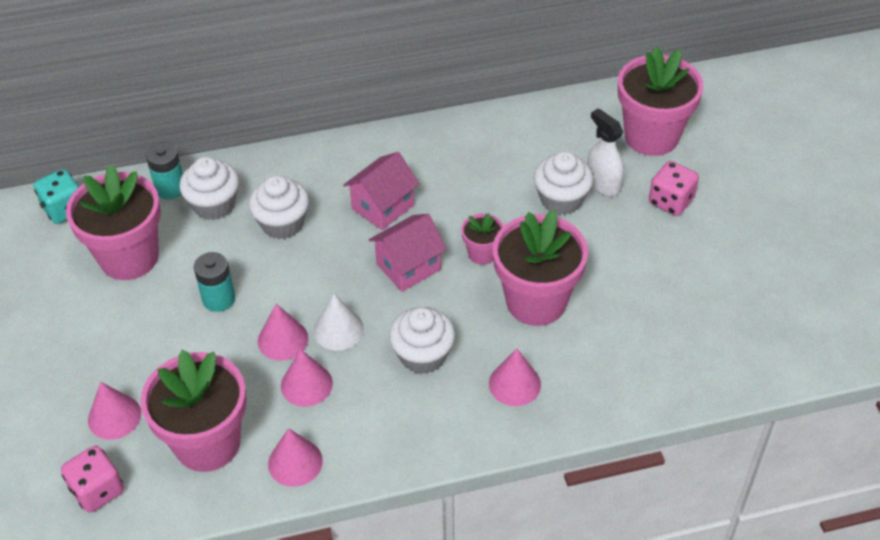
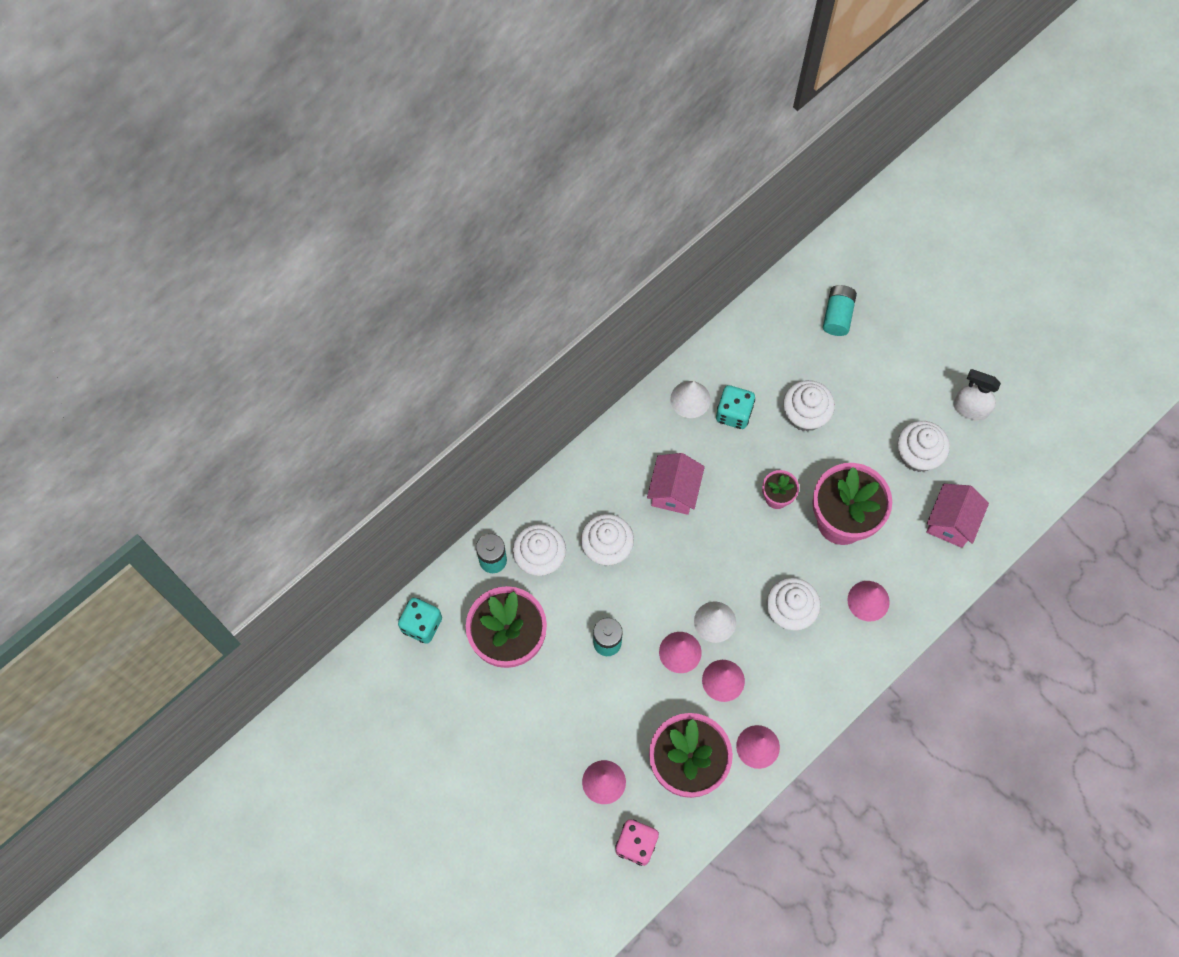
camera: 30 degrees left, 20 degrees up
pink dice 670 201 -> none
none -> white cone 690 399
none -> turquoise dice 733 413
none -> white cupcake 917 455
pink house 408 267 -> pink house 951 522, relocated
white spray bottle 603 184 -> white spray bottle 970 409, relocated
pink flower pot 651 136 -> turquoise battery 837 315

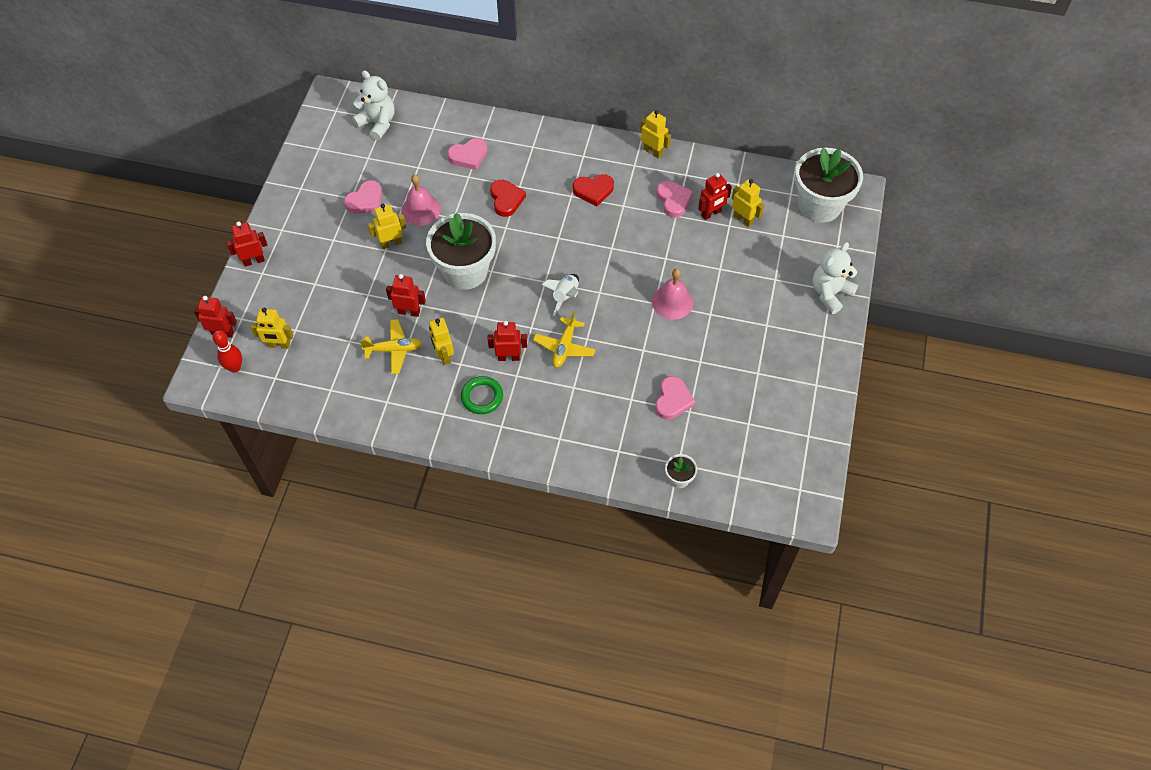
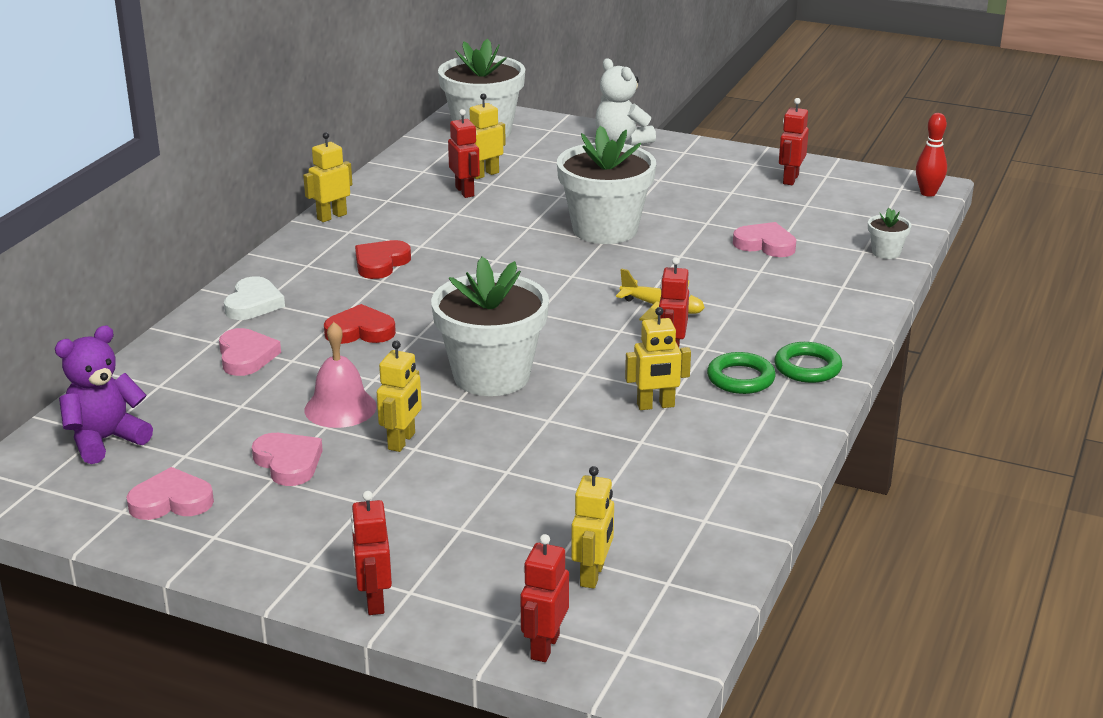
camera: 80 degrees left, 30 degrees down
yellow plane 394 349 -> none
white rocket 565 296 -> none
none -> white heart 253 304
none -> green ring 807 367
red bowling pin 235 367 -> red bowling pin 928 193, relocated
red robot 409 312 -> red robot 790 179, relocated
pink heart 673 200 -> pink heart 171 501, relocated
pink bell 672 302 -> white flower pot 605 229
white teddy bear 378 123 -> purple teddy bear 105 440
yellow robot 391 243 -> yellow robot 402 441, 150 degrees counterclockwise
red heart 593 191 -> red heart 381 263, 150 degrees counterclockwise

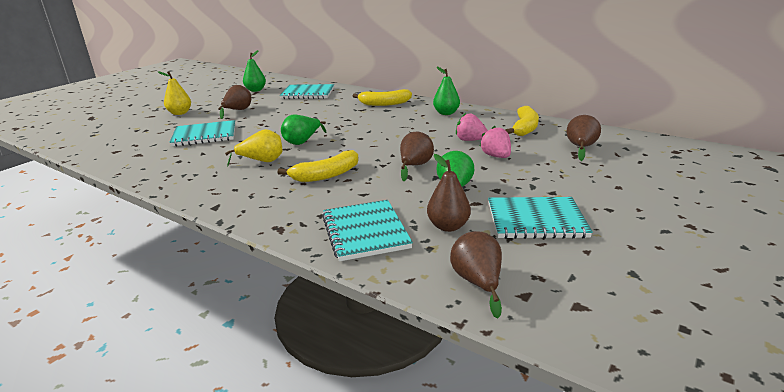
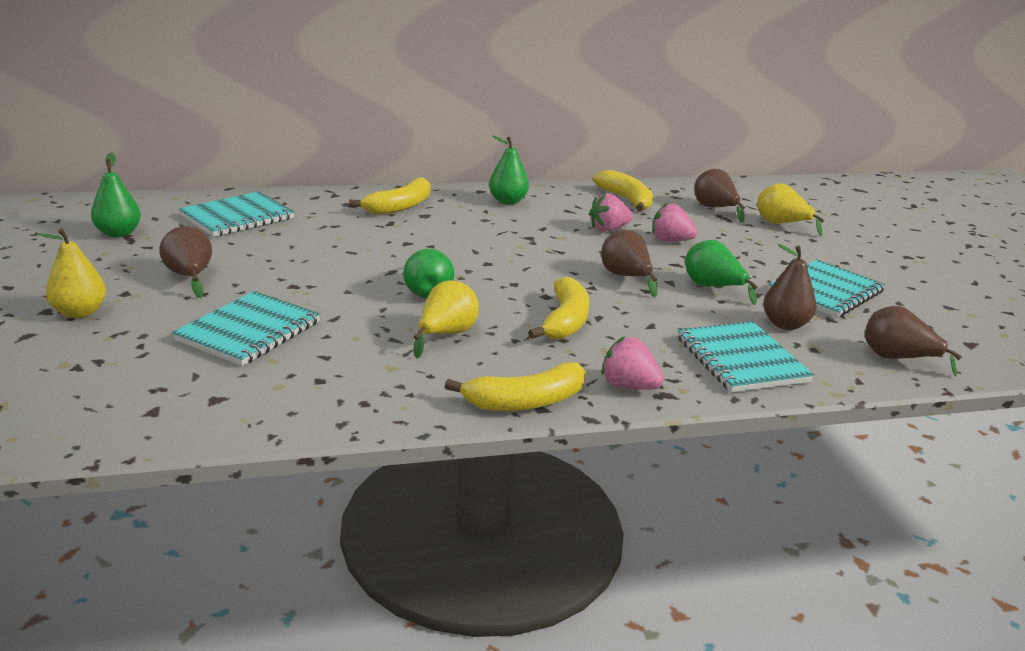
camera: 50 degrees left, 0 degrees up
none -> yellow banana 525 402
none -> pink strawberry 628 386
none -> yellow pear 781 224
turquoise notebook 365 232 -> turquoise notebook 741 360, 45 degrees clockwise

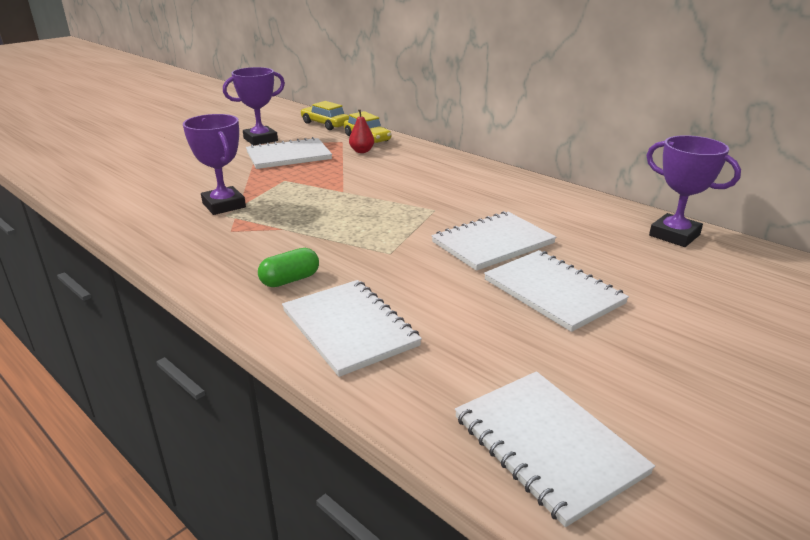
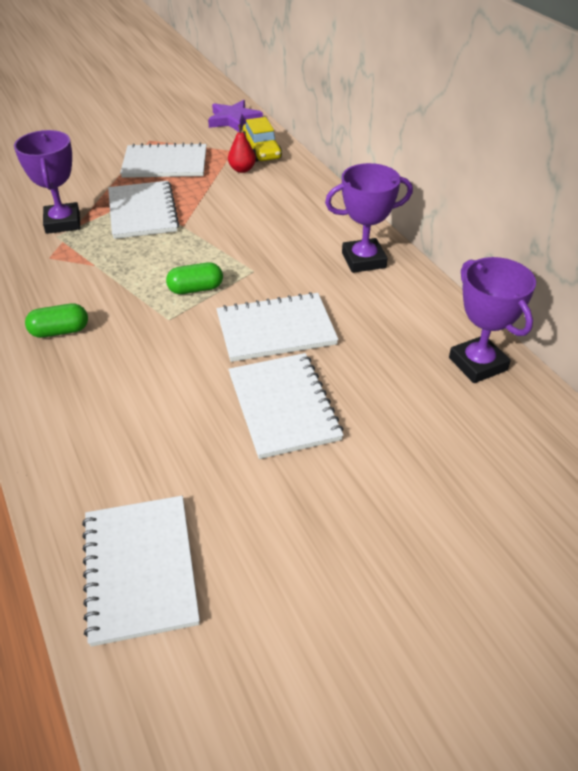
camera: 20 degrees right, 15 degrees up
none -> green capsule 196 289
purple trophy 260 139 -> purple trophy 363 260, relocated
white notebook 349 328 -> white notebook 142 212, relocated
yellow car 325 124 -> purple star 234 120

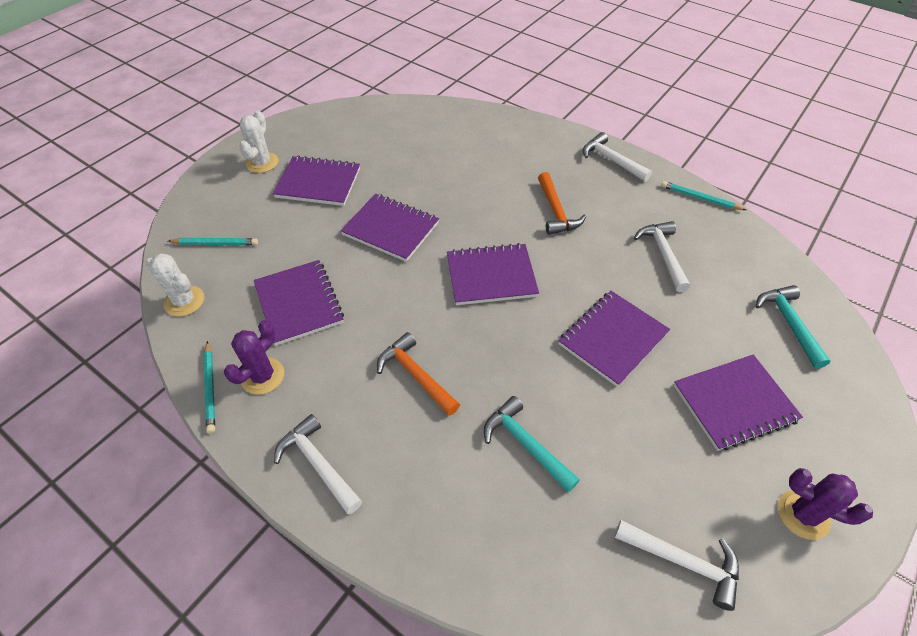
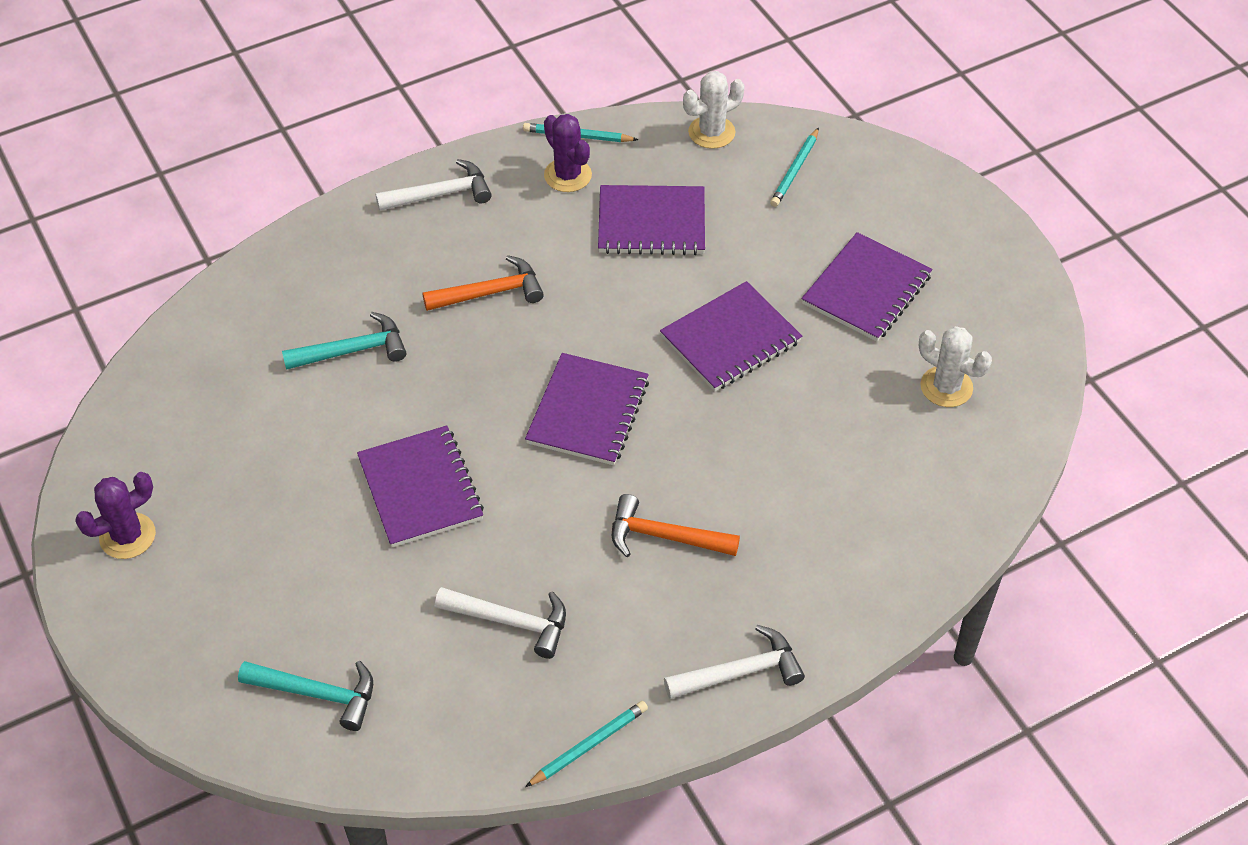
camera: 115 degrees right, 0 degrees up
white hammer 683 561 -> none
purple notebook 734 403 -> none
white cactus 262 163 -> white cactus 946 387, relocated

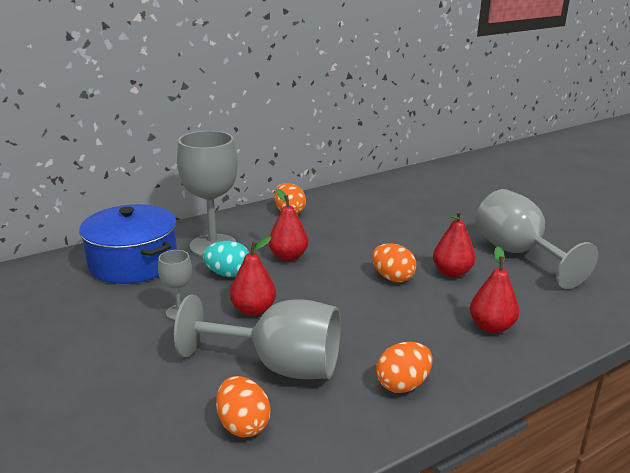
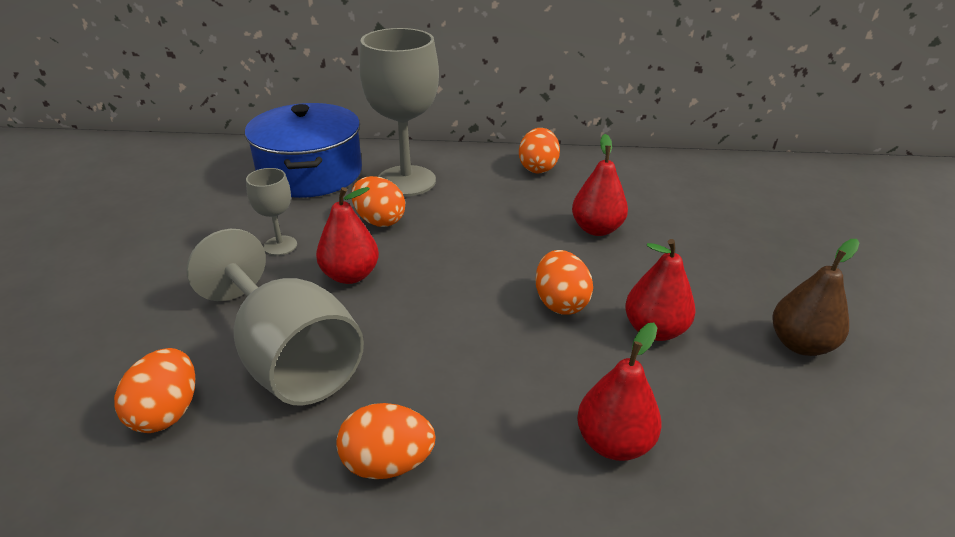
camera: 35 degrees right, 10 degrees up
red pear 288 257 -> red pear 596 229, relocated
grey goblet 518 254 -> brown pear 800 344
turquoise egg 228 274 -> orange egg 379 220

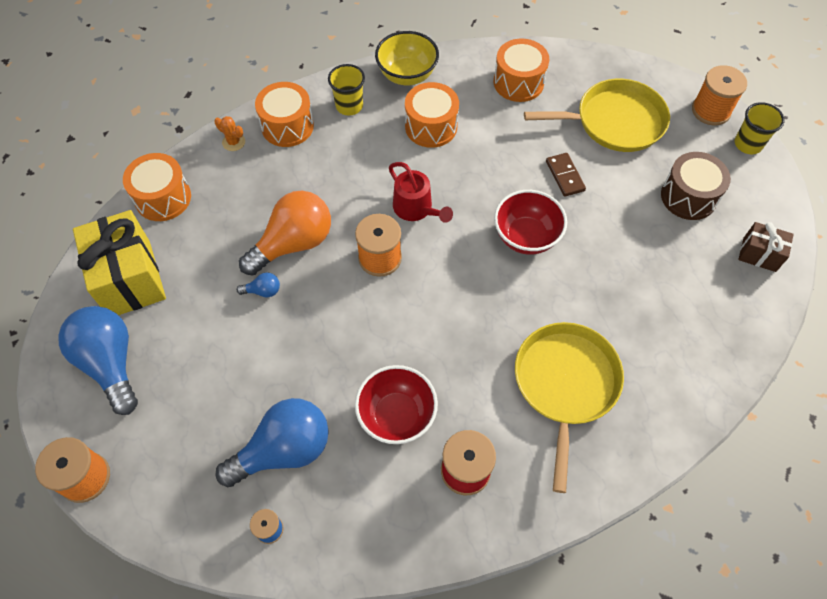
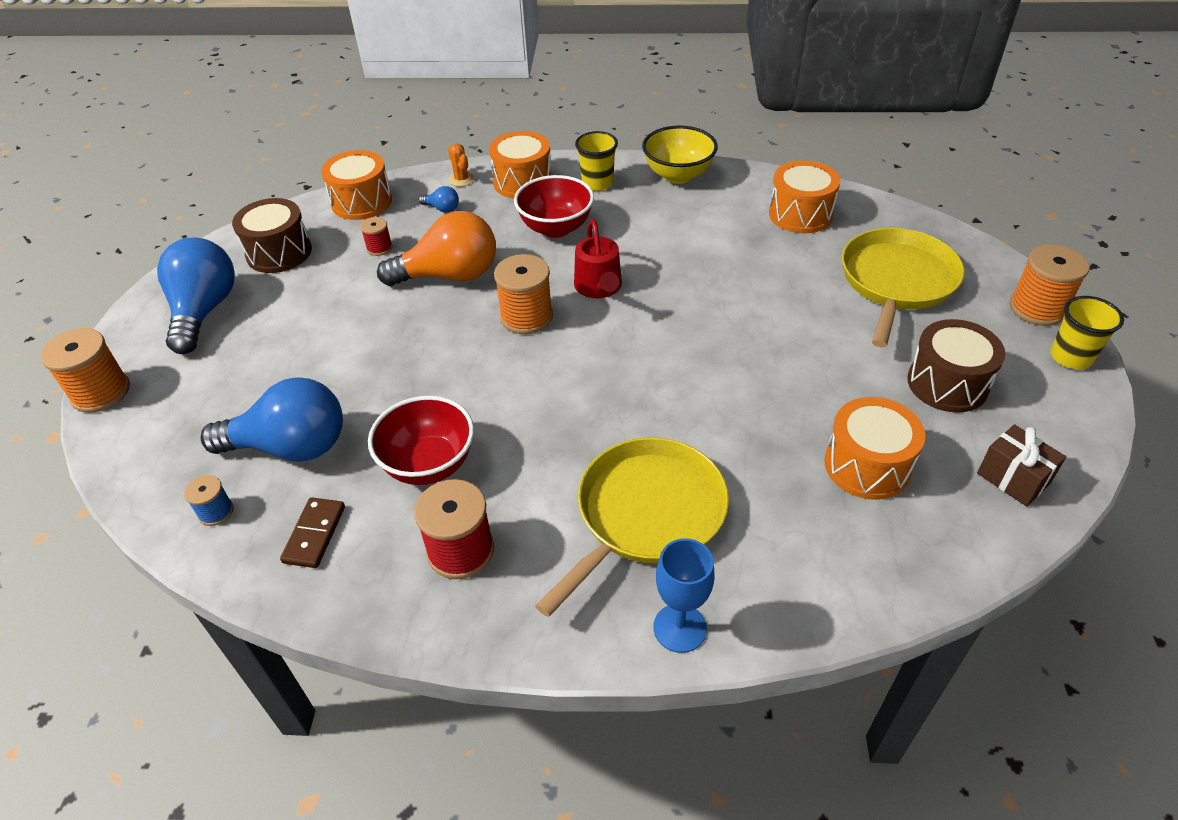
camera: 30 degrees right, 15 degrees down
none -> red spool 379 248
none -> blue goblet 680 628
blue light bulb 263 291 -> blue light bulb 442 209, relocated
orange drum 431 126 -> orange drum 867 465, relocated
red bowl 526 237 -> red bowl 556 228, relocated
brown domino 565 176 -> brown domino 315 534, relocated
yellow gift 130 278 -> brown drum 279 252
yellow pan 615 121 -> yellow pan 896 282, 90 degrees counterclockwise

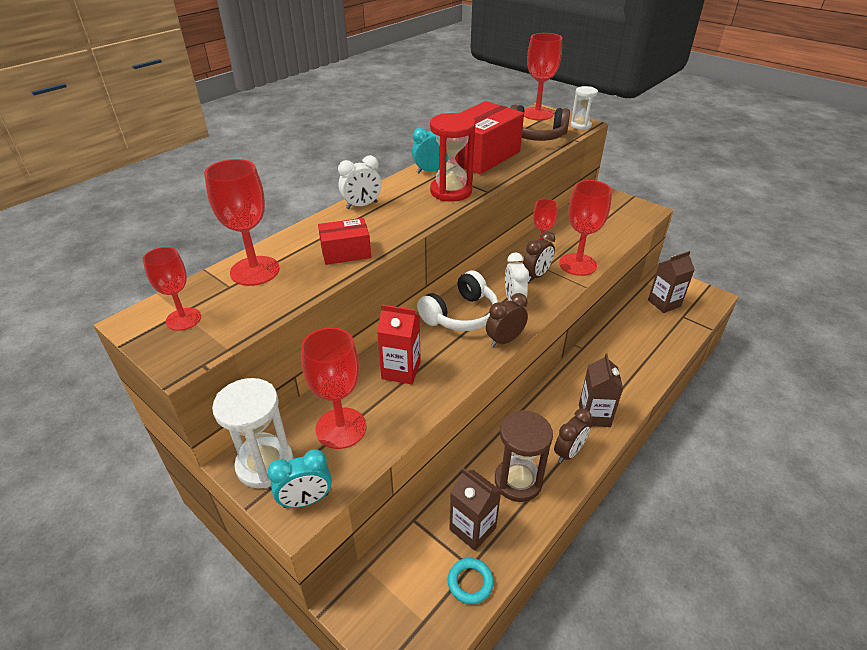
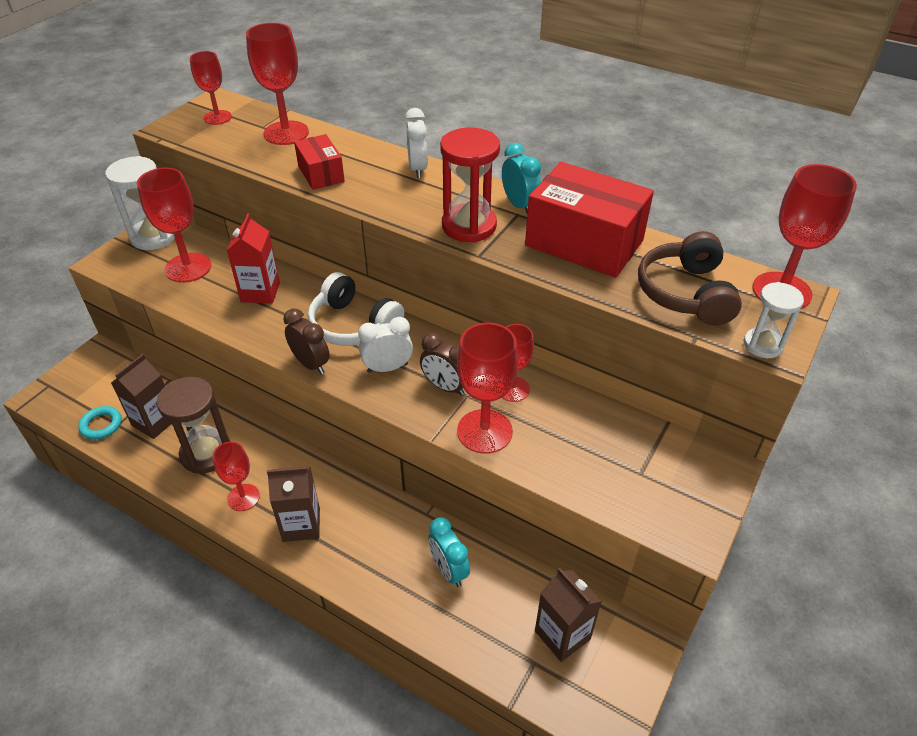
camera: 80 degrees right, 5 degrees up
turquoise clock 306 500 -> turquoise clock 449 570, relocated
brown clock 568 452 -> red goblet 243 497
white clock 362 205 -> white clock 417 169, 150 degrees counterclockwise

